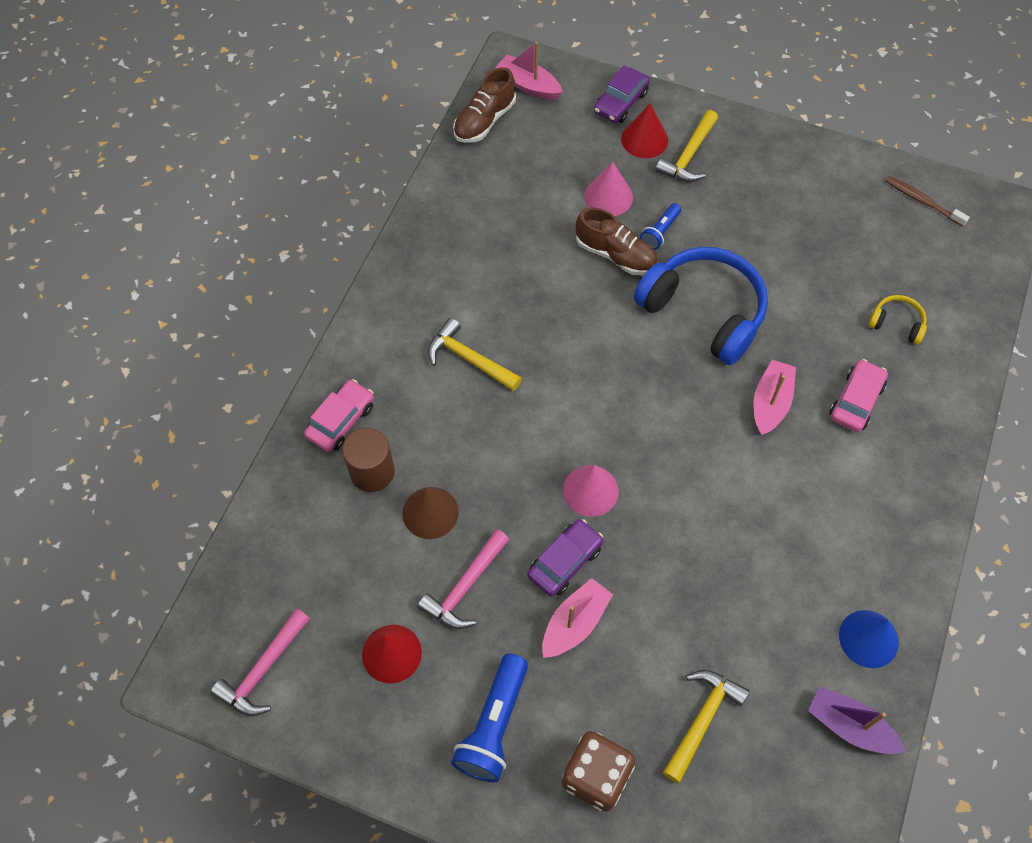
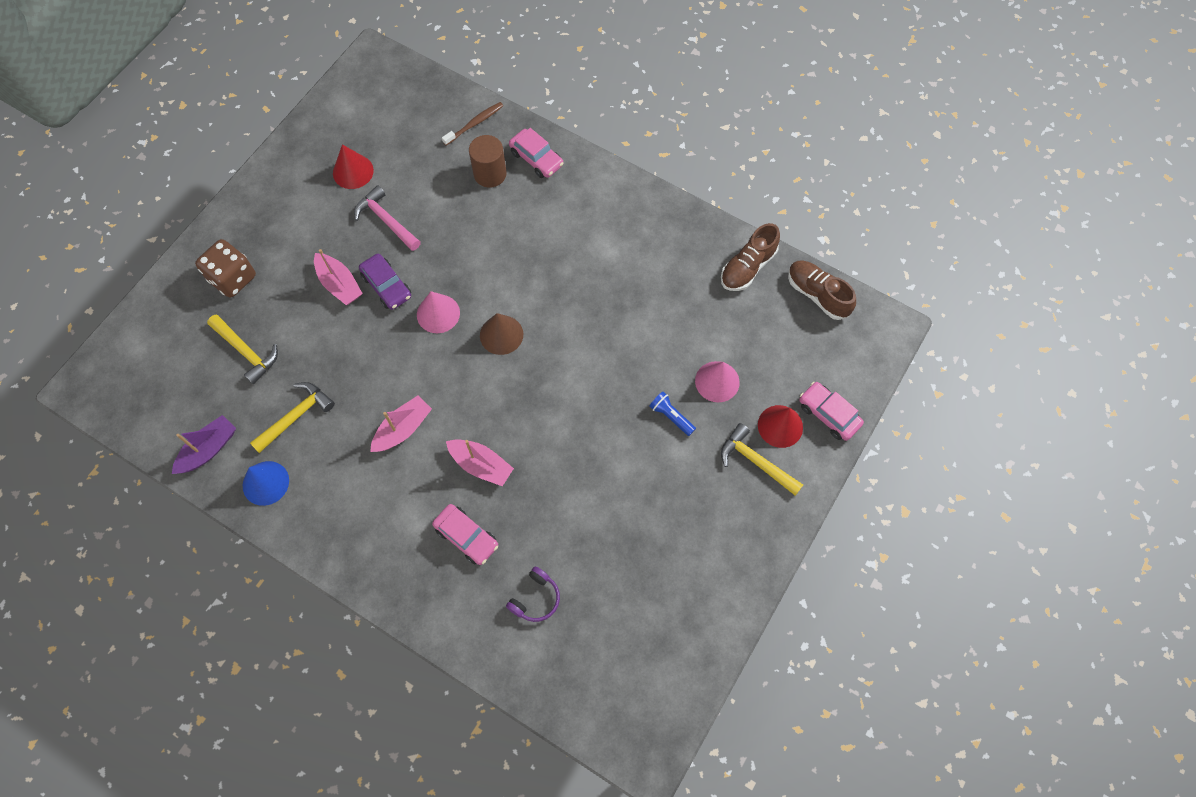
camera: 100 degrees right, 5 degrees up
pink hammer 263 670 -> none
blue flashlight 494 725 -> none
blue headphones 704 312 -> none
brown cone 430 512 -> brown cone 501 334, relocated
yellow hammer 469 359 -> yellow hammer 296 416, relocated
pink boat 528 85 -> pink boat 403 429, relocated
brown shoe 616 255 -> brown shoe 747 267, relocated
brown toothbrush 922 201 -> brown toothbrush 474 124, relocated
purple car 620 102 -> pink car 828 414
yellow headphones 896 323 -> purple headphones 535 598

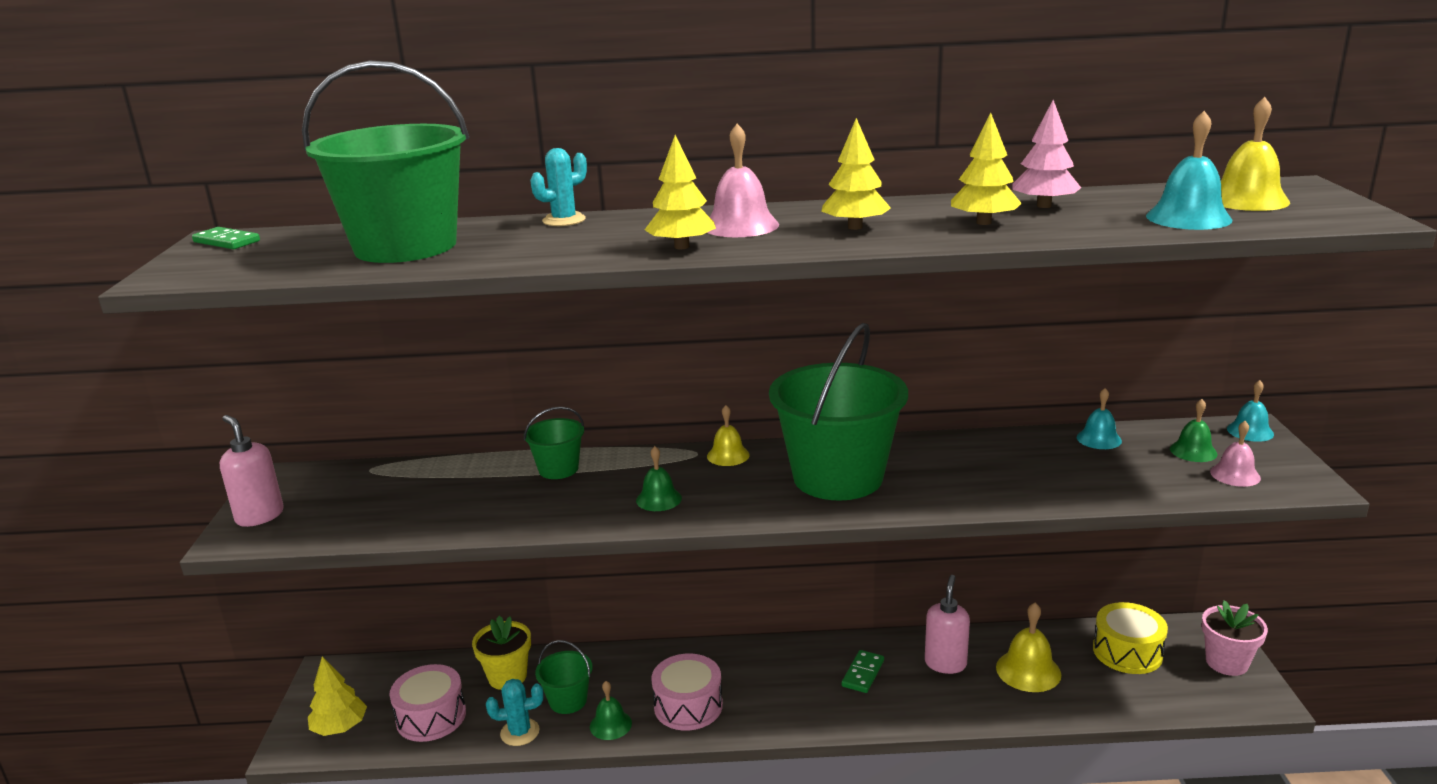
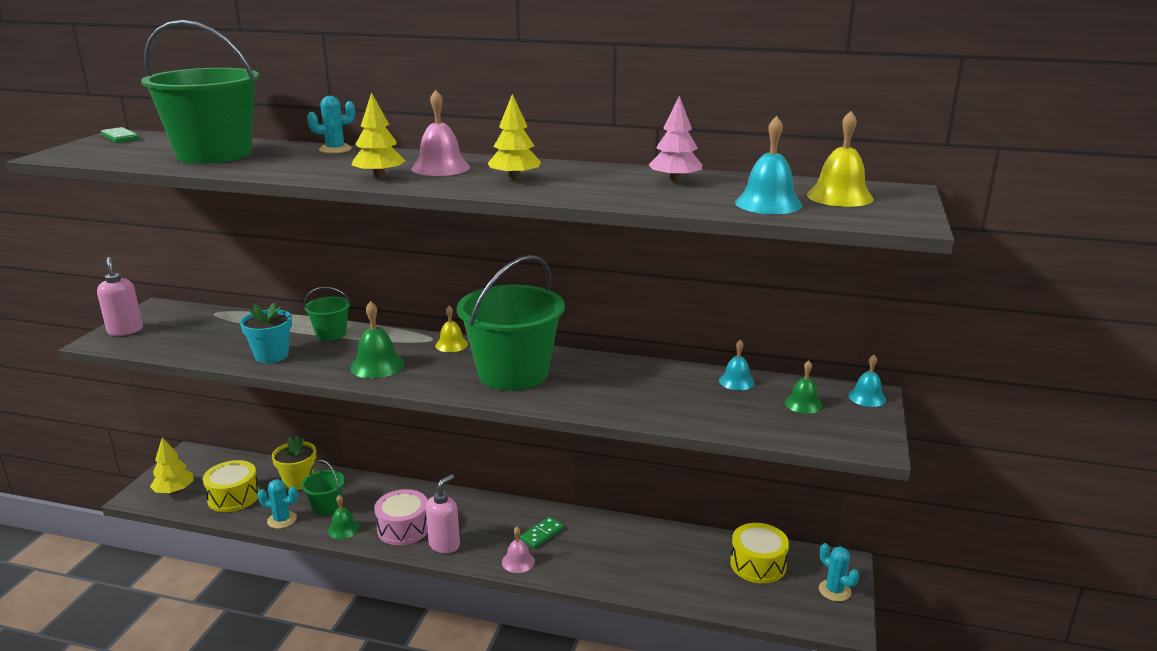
camera: 15 degrees right, 0 degrees up
yellow tree 984 222 -> none
yellow bell 1028 670 -> none
none -> turquoise flower pot 271 355
pink soap dispenser 945 663 -> pink soap dispenser 444 545, relocated
pink bell 1235 474 -> pink bell 518 561, relocated
pink flower pot 1226 662 -> turquoise cactus 834 590
pink drum 431 717 -> yellow drum 233 497
green bell 658 499 -> green bell 377 365, x1.56

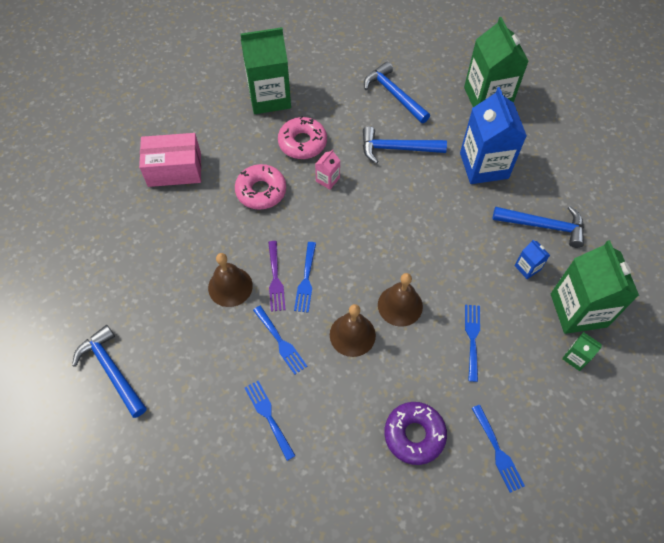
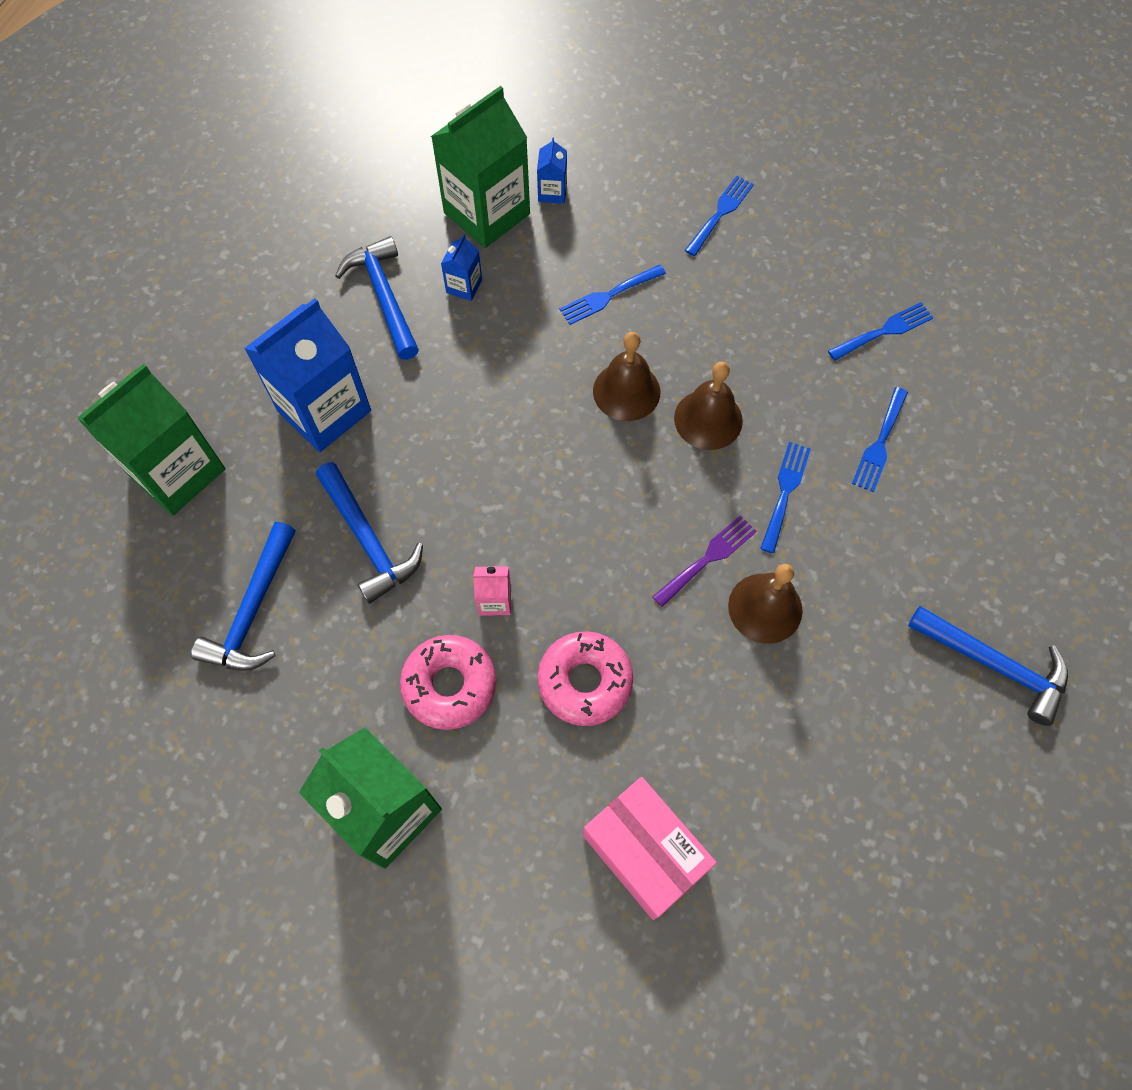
camera: 125 degrees left, 5 degrees up
purple donut 414 435 -> none
blue fork 306 280 -> blue fork 884 331, relocated
green carton 575 357 -> blue carton 552 192
blue hammer 112 370 -> blue hammer 994 665, 75 degrees counterclockwise

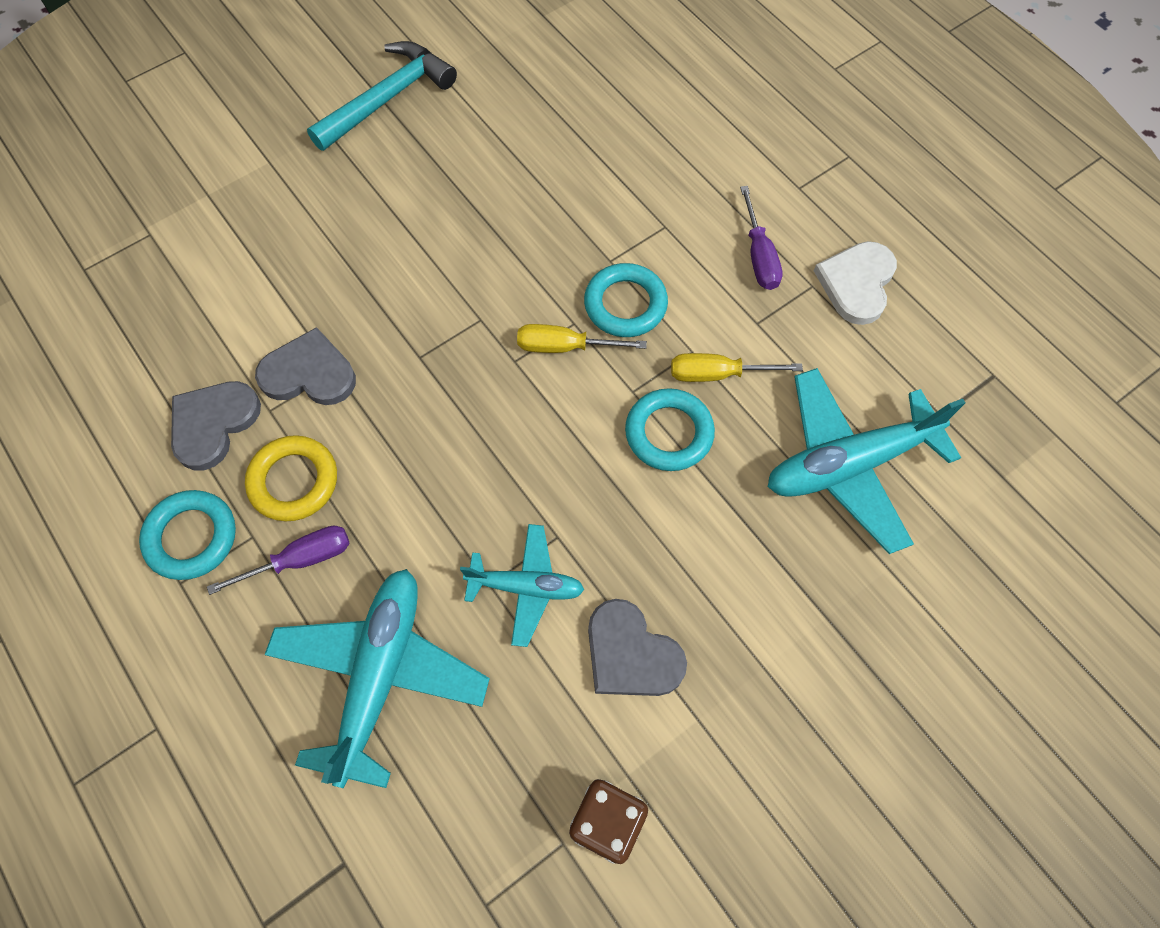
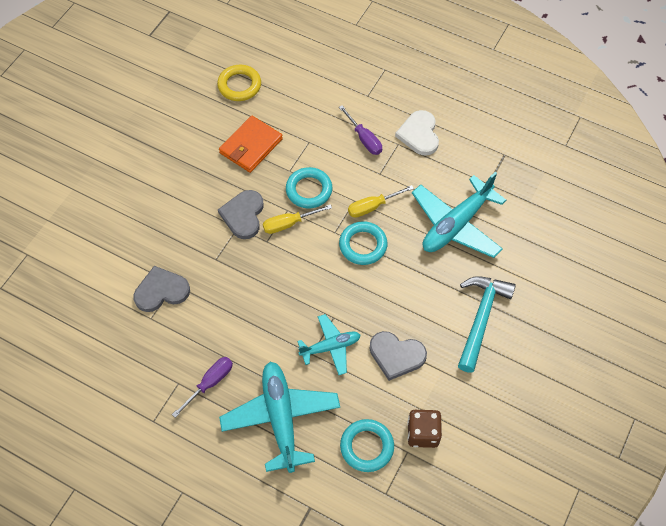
camera: 25 degrees left, 5 degrees down
none -> orange wallet 251 146
turquoise ring 191 537 -> turquoise ring 367 447, relocated
grey heart 213 424 -> grey heart 243 215, relocated
yellow ring 294 481 -> yellow ring 239 85, relocated
turquoise hammer 388 99 -> turquoise hammer 481 318, relocated

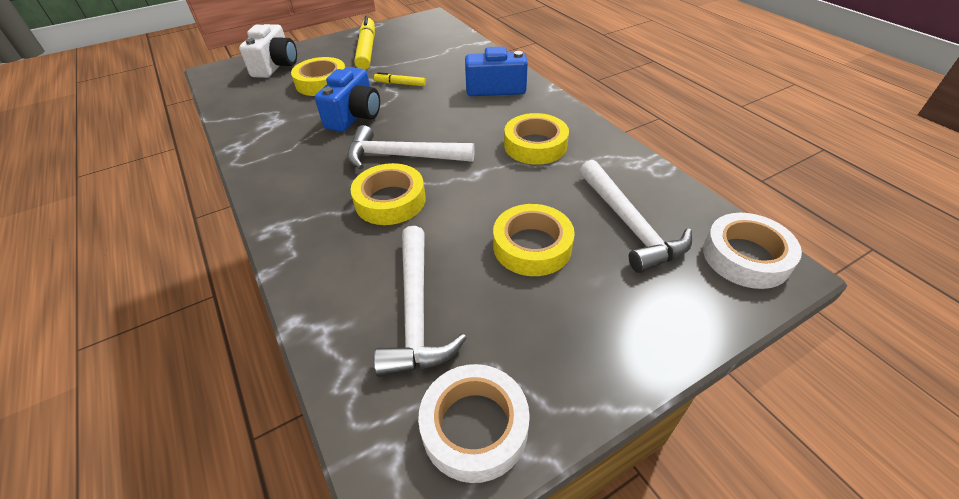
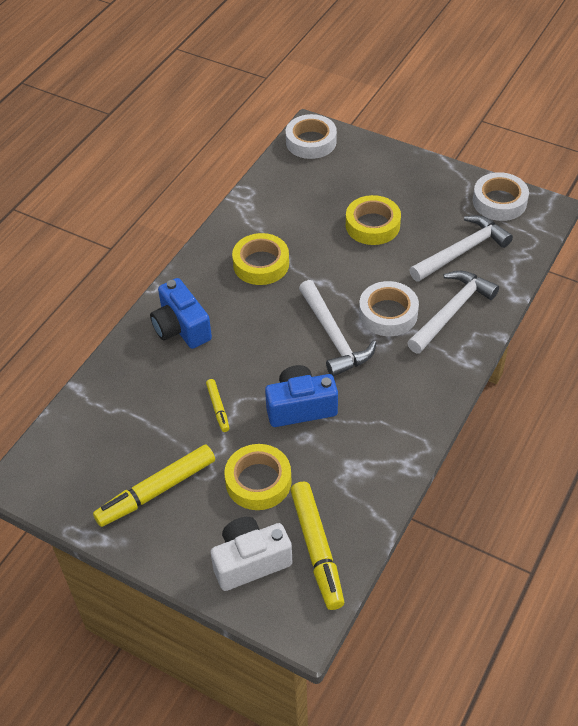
camera: 120 degrees left, 5 degrees up
none -> yellow marker 316 549
white hammer 629 224 -> white hammer 452 311, relocated
yellow tape 390 200 -> white tape 388 314

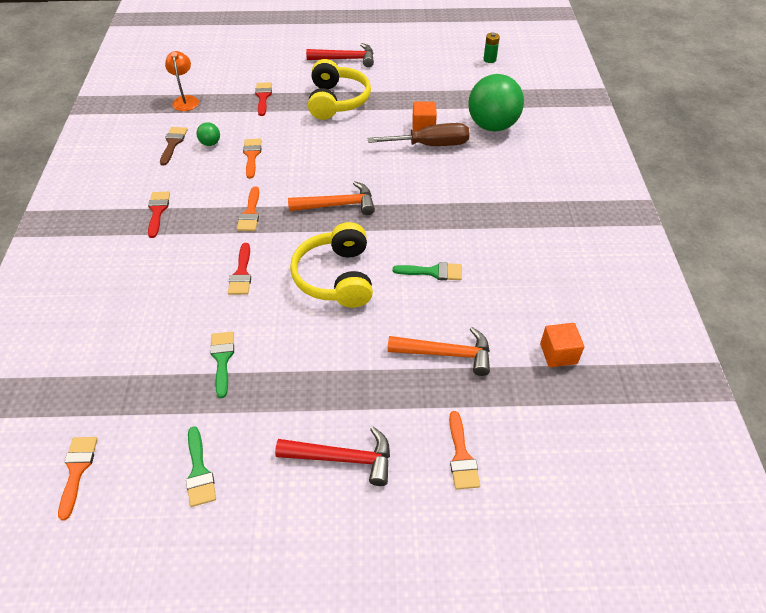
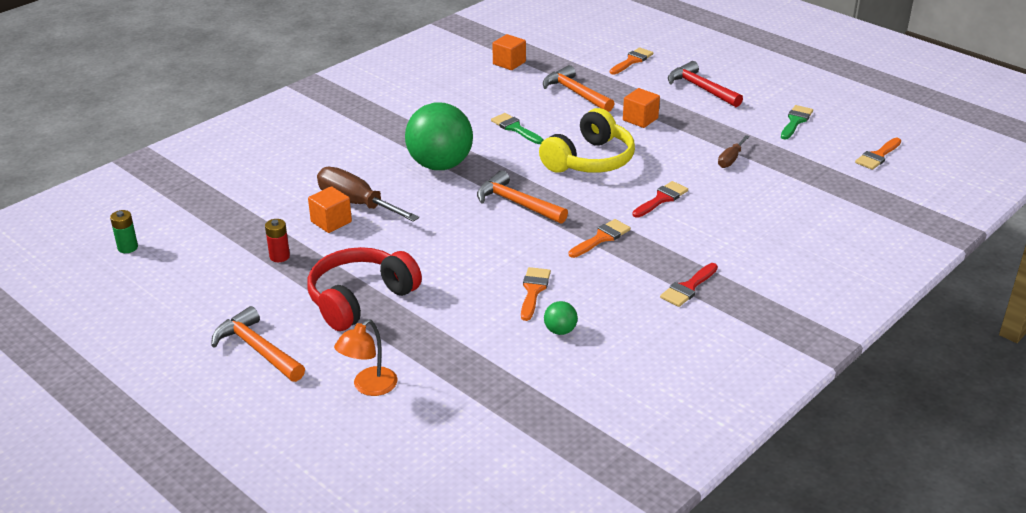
camera: 135 degrees left, 15 degrees down
brown brush 173 143 -> none
red brush 263 97 -> none
none -> red battery 279 256
none -> orange cube 640 119
orange lamp 186 100 -> orange lamp 369 387, relocated
green ball 492 126 -> green ball 440 165, relocated
green brush 222 359 -> brown screwdriver 731 159
red hammer 345 59 -> orange hammer 257 349
yellow headphones 337 101 -> red headphones 360 299
orange brush 252 155 -> orange brush 533 290, 150 degrees clockwise

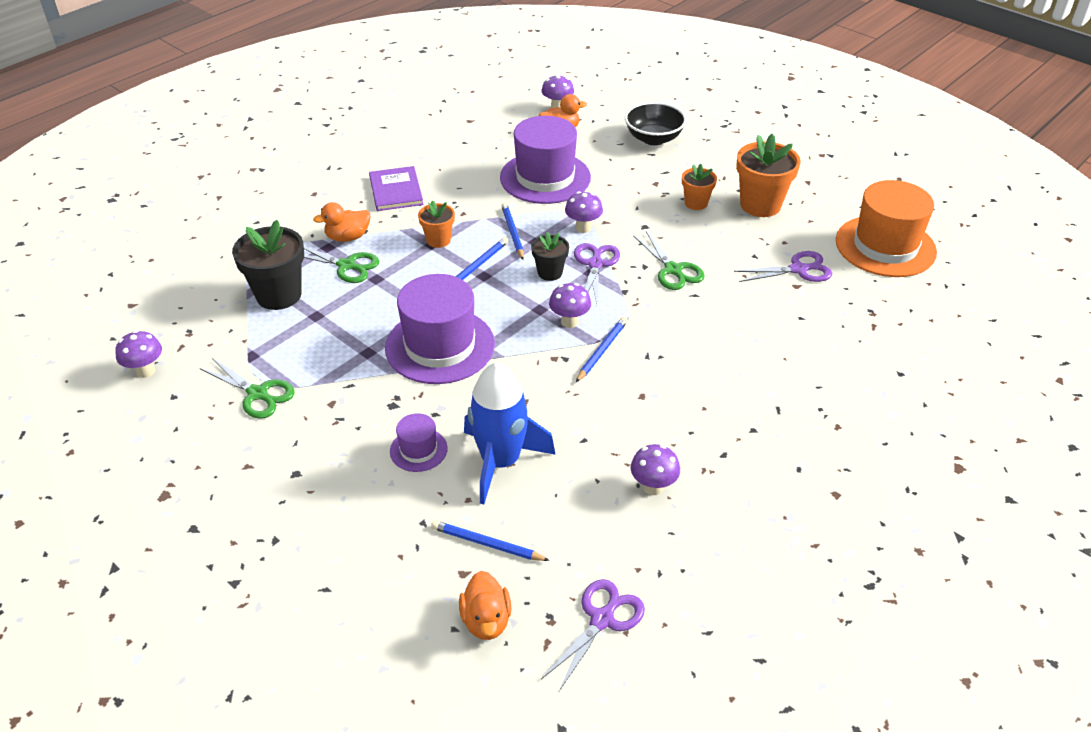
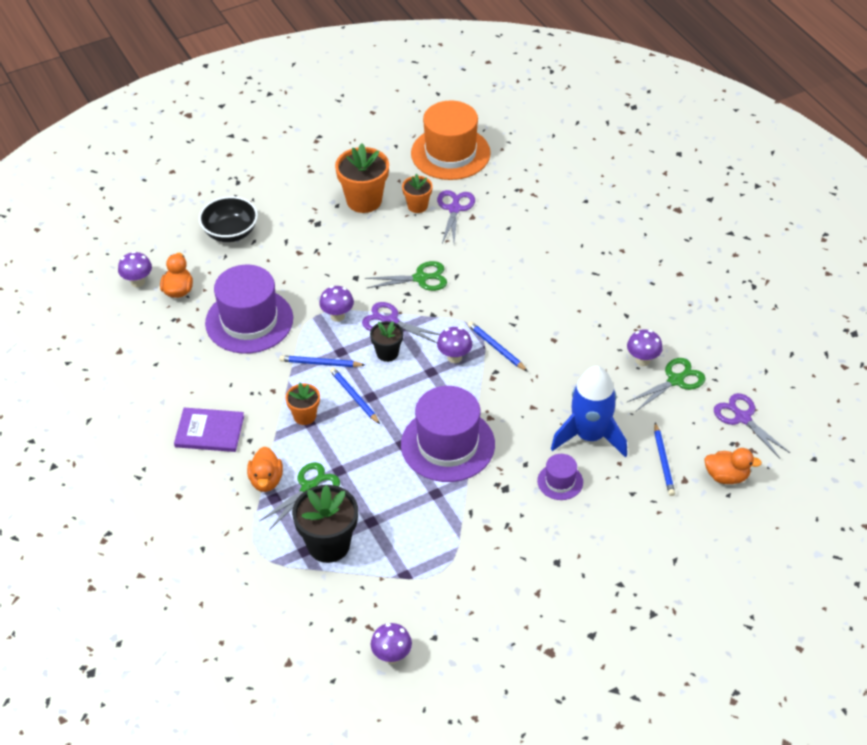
camera: 70 degrees left, 5 degrees up
green scissors 257 394 -> green scissors 675 380, relocated
orange flower pot 696 203 -> orange flower pot 417 206, relocated
blue pencil 487 544 -> blue pencil 663 461, 45 degrees counterclockwise

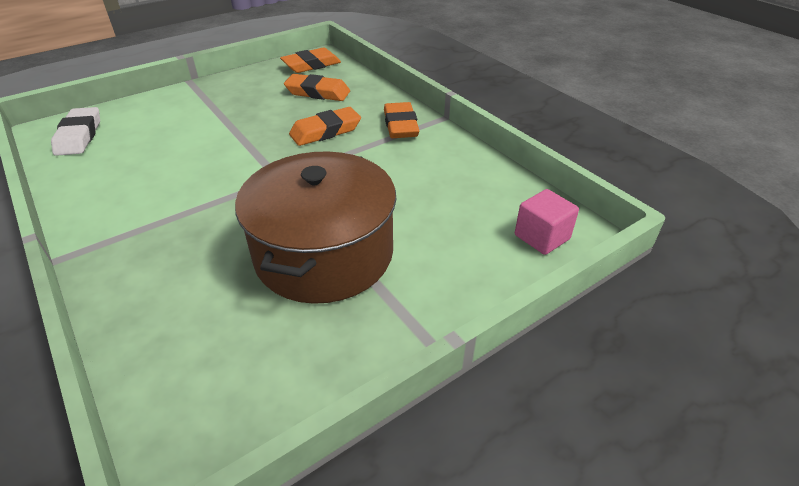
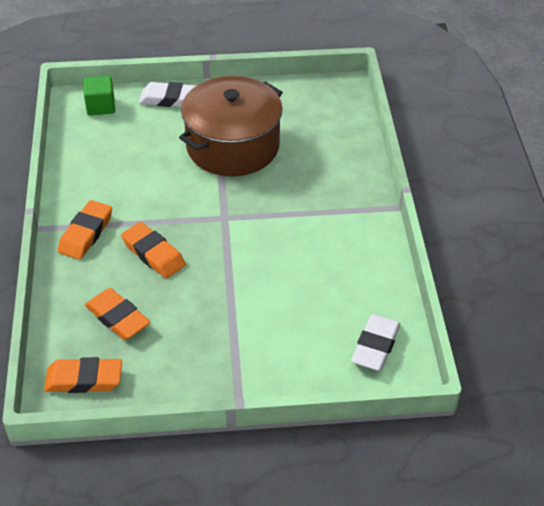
camera: 150 degrees left, 5 degrees up
none -> white eraser 169 99
pink cube 542 237 -> green cube 100 106
orange eraser 325 131 -> orange eraser 153 254, 45 degrees clockwise

